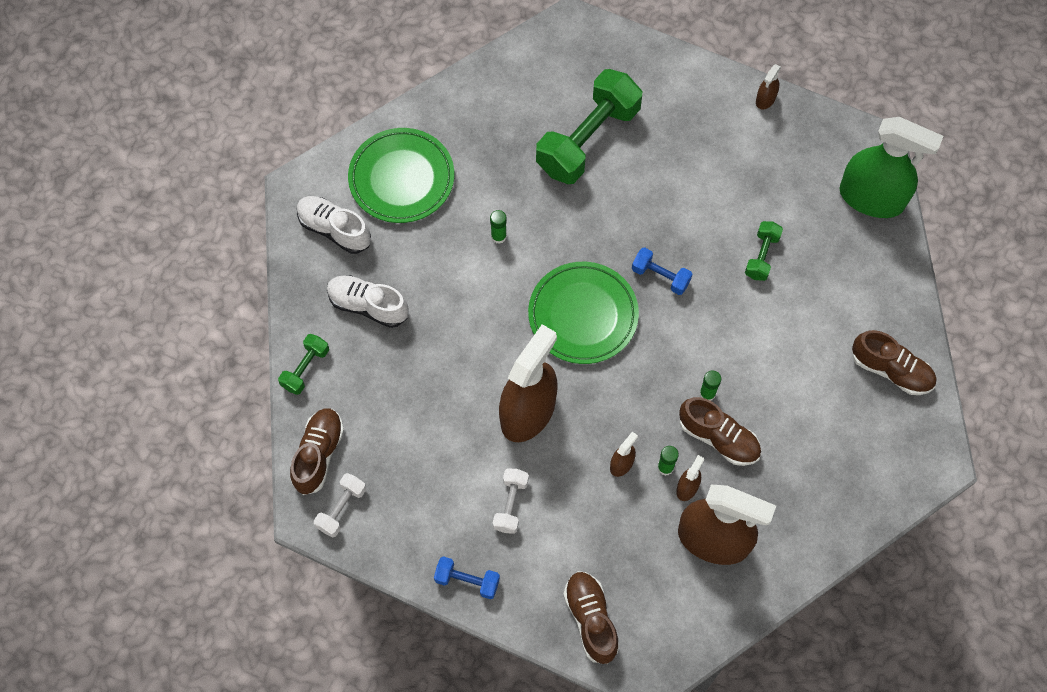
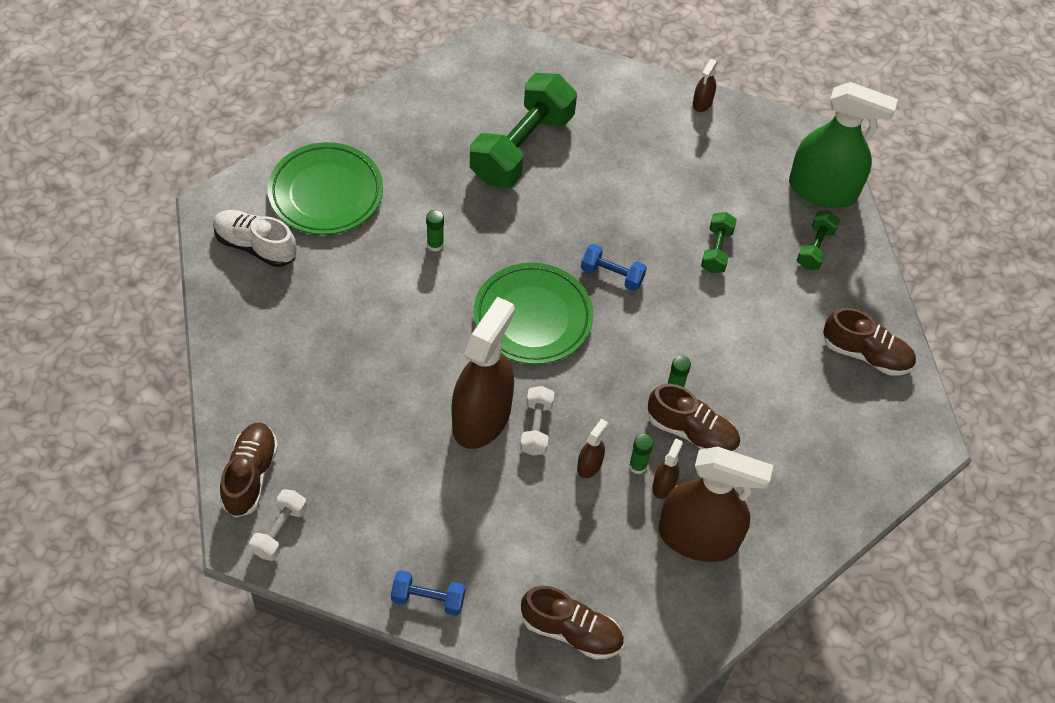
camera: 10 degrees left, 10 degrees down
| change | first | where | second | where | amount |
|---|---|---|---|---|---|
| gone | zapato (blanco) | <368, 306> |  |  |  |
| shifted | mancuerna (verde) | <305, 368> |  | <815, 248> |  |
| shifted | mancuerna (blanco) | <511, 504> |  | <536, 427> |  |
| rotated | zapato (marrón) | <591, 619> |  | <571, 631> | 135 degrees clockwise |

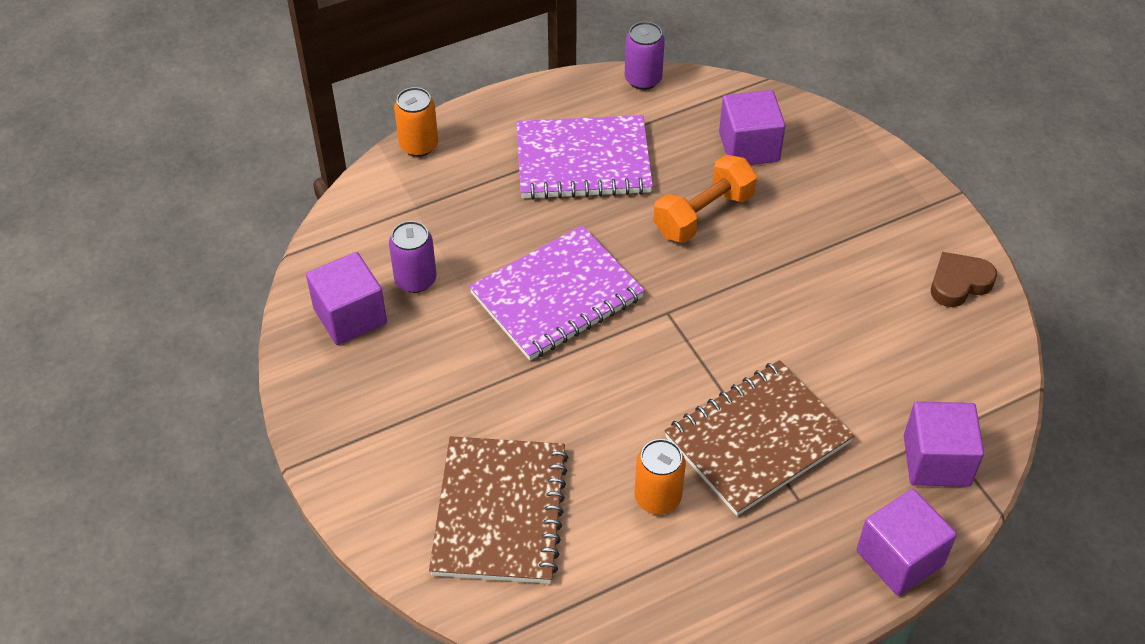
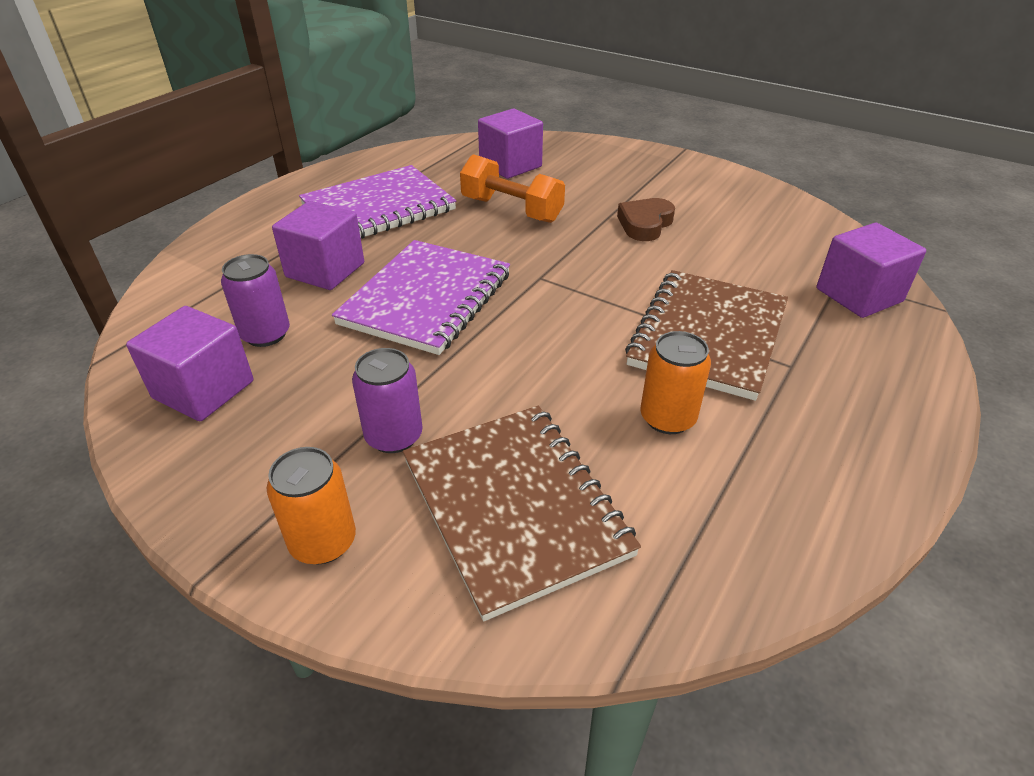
camera: 30 degrees left, 10 degrees down
| change | first | where | second | where | amount |
|---|---|---|---|---|---|
| shifted | lata (naranja) | <419, 145> |  | <323, 542> |  |
| shifted | lata (morado) | <643, 79> |  | <394, 436> |  |
| shifted | cubo (morado) | <899, 558> |  | <325, 270> |  |
| shifted | corazón (marrón) | <959, 283> |  | <645, 224> |  |
| rotated | mancuerna (naranja) | <703, 214> |  | <511, 210> | 75 degrees counterclockwise |

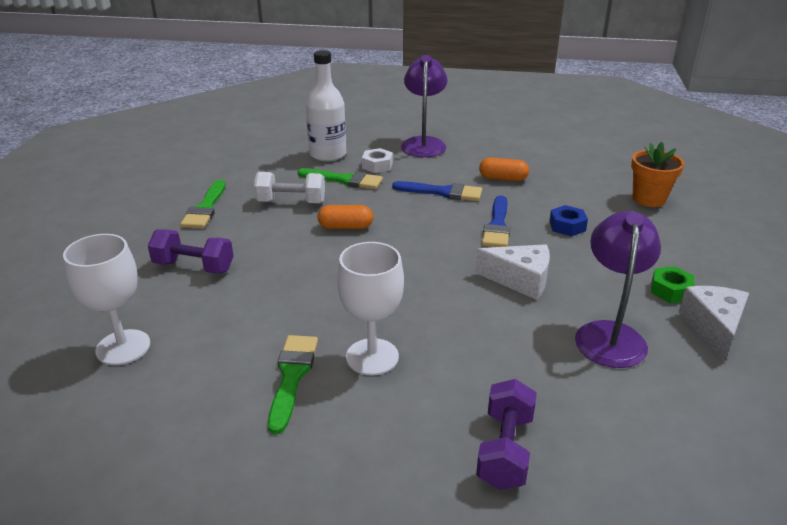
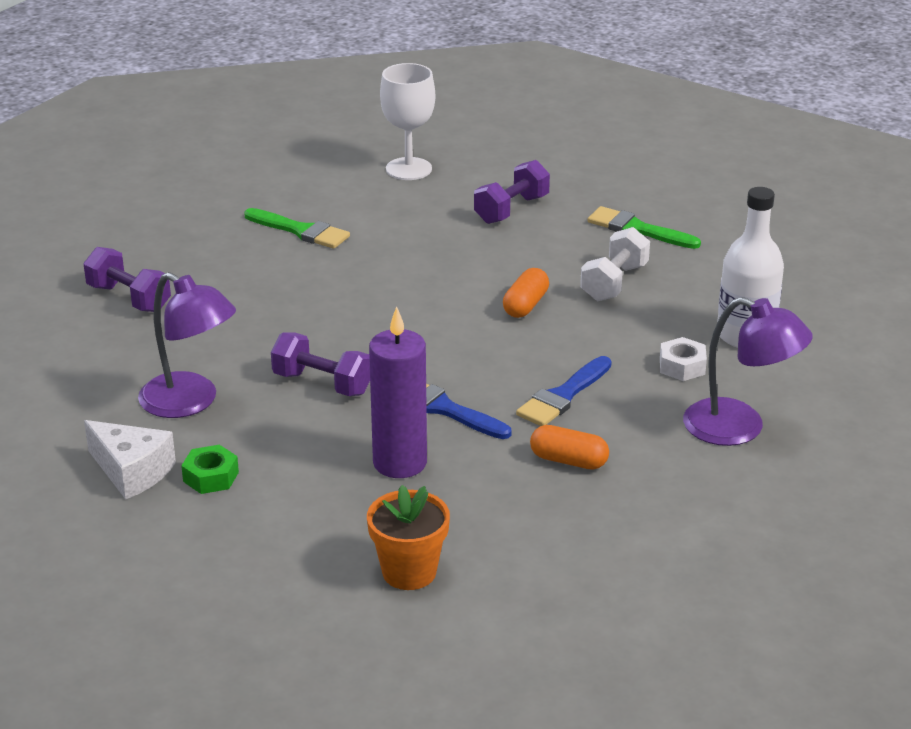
camera: 115 degrees right, 0 degrees up
| change | first | where | second | where | amount |
|---|---|---|---|---|---|
| gone | pincel (verde) | <344, 180> |  |  |  |
| gone | copa (blanco) | <372, 357> |  |  |  |
| swapped | queso (blanco) | <520, 280> | mancuerna (morado) | <322, 384> |  |
| swapped | tuerca (azul) | <567, 226> | vela (morado) | <400, 463> |  |
| rotated | cápsula (naranja) | <503, 178> |  | <568, 460> | 75 degrees clockwise |

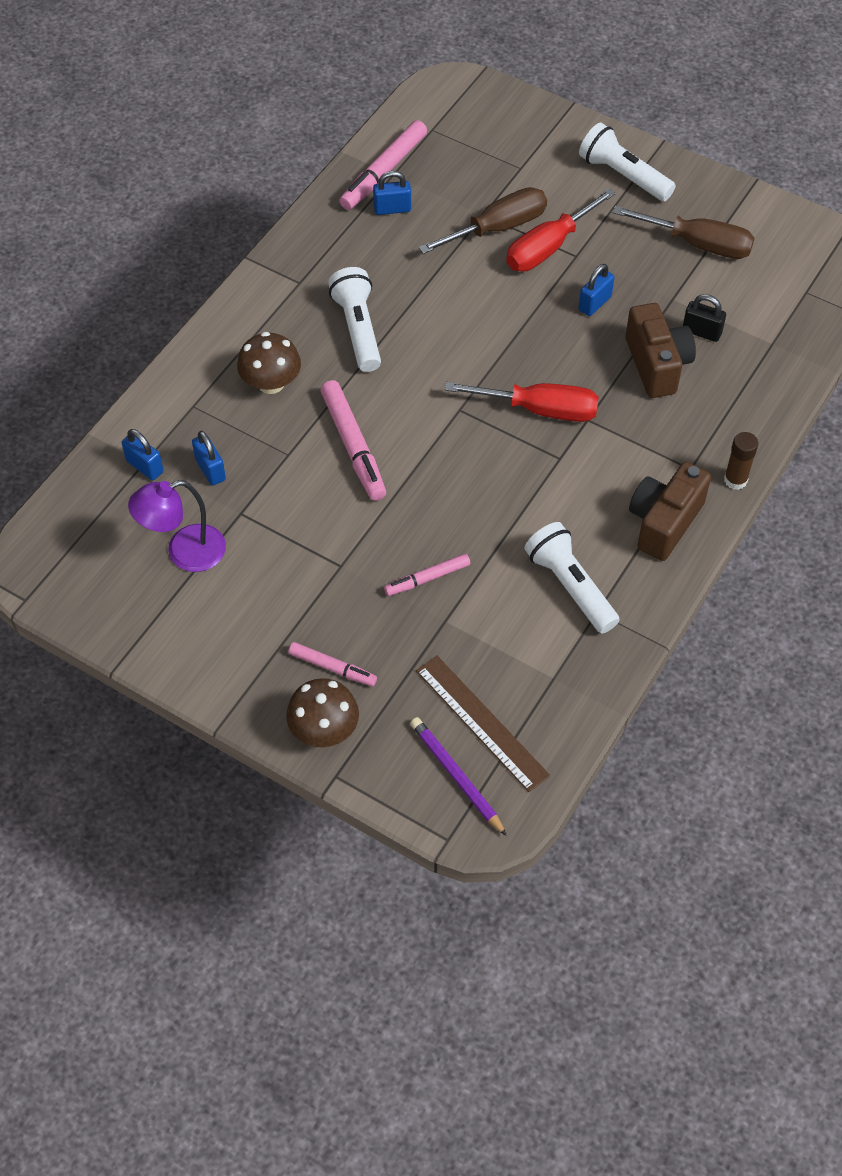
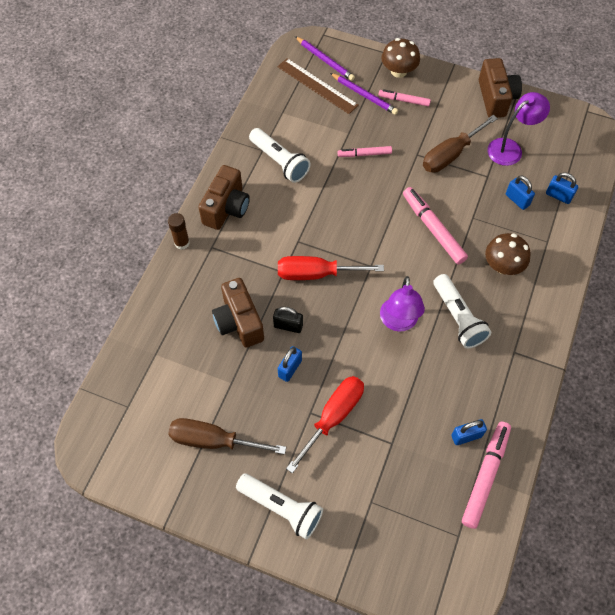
camera: 170 degrees right, 5 degrees up
| change | first | where | second | where | amount |
|---|---|---|---|---|---|
| new |  |  | lápiz (morado) | <364, 95> |  |
| new |  |  | lámpara (morado) | <398, 322> |  |
| new |  |  | cámara (marrón) | <496, 98> |  |
| shifted | destornillador (marrón) | <498, 228> |  | <450, 155> |  |
| shifted | candado (negro) | <701, 332> |  | <288, 326> |  |
| rotated | rotulador (rosa) | <427, 578> |  | <364, 154> | 150 degrees counterclockwise |

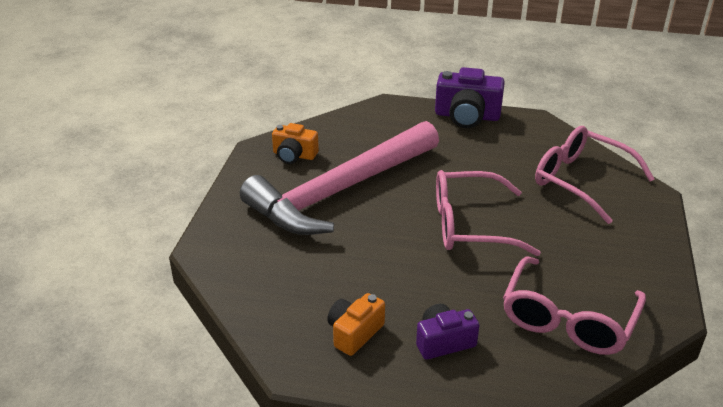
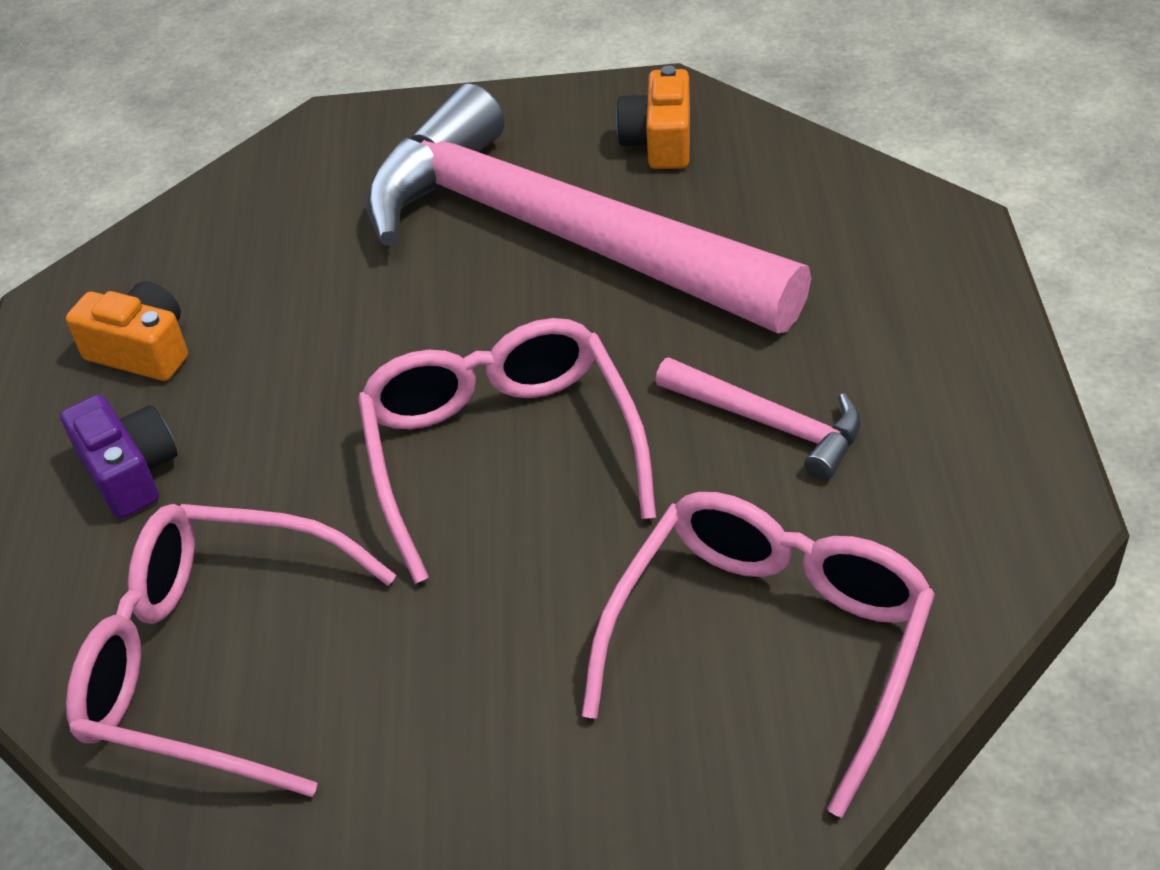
camera: 80 degrees right, 10 degrees up
| change | first | where | second | where | amount |
|---|---|---|---|---|---|
| gone | cámara (morado) | <467, 116> |  |  |  |
| new |  |  | martillo (rosa) | <769, 423> |  |

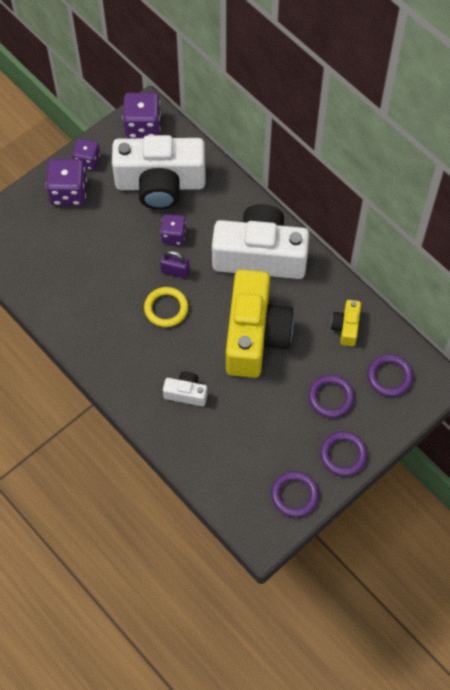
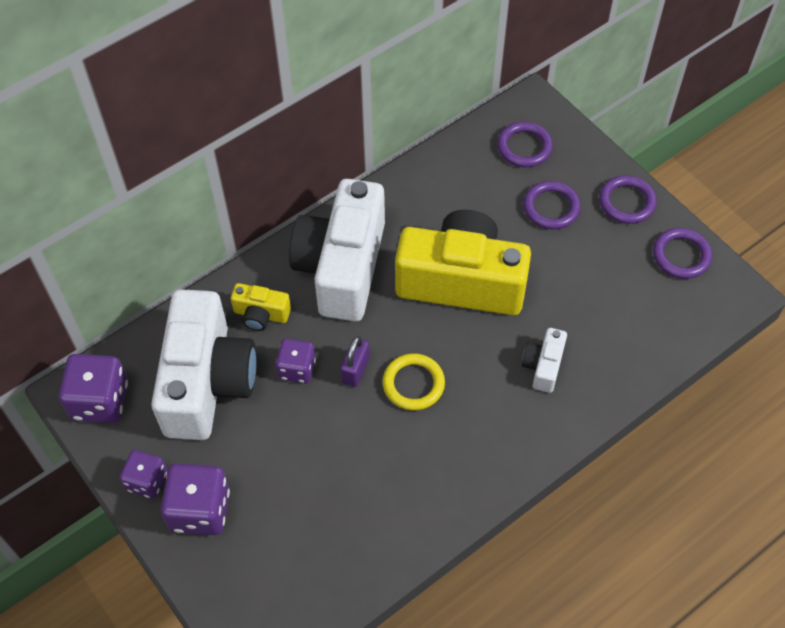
camera: 85 degrees left, 5 degrees down
| change | first | where | second | where | amount |
|---|---|---|---|---|---|
| shifted | cámara (amarillo) | <346, 327> |  | <261, 314> |  |

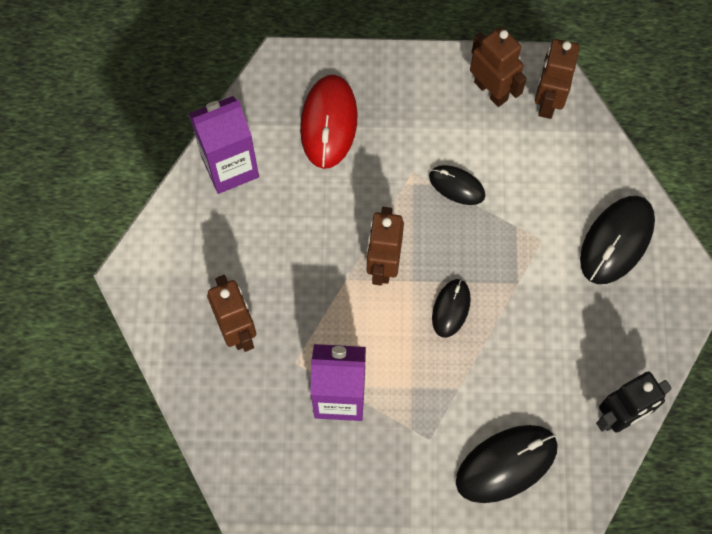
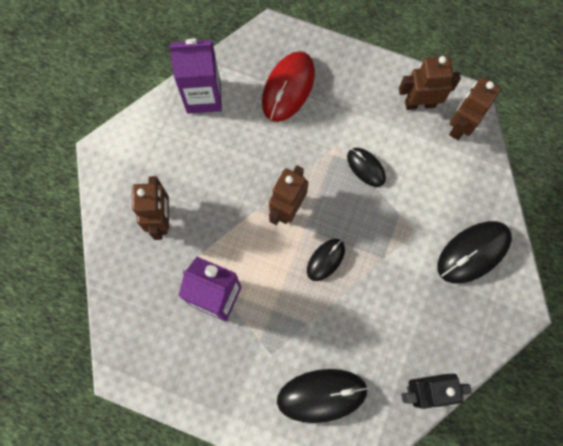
camera: 20 degrees right, 5 degrees up
| change | first | where | second | where | amount |
|---|---|---|---|---|---|
| rotated | robot (marrón) | <491, 90> |  | <420, 103> | 75 degrees counterclockwise |

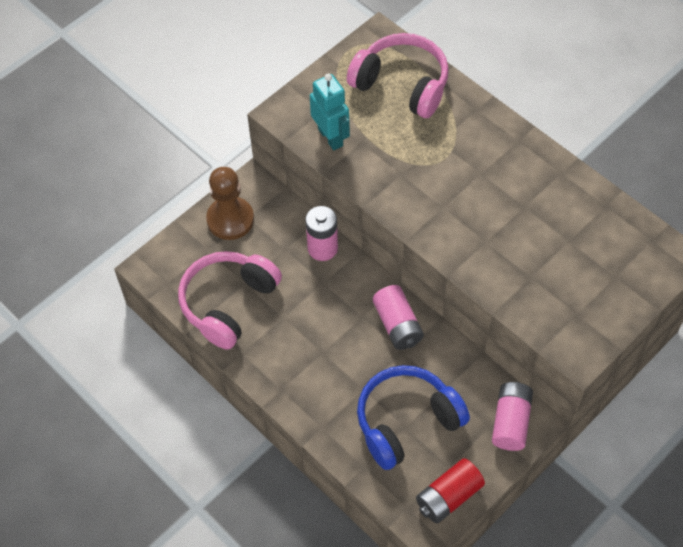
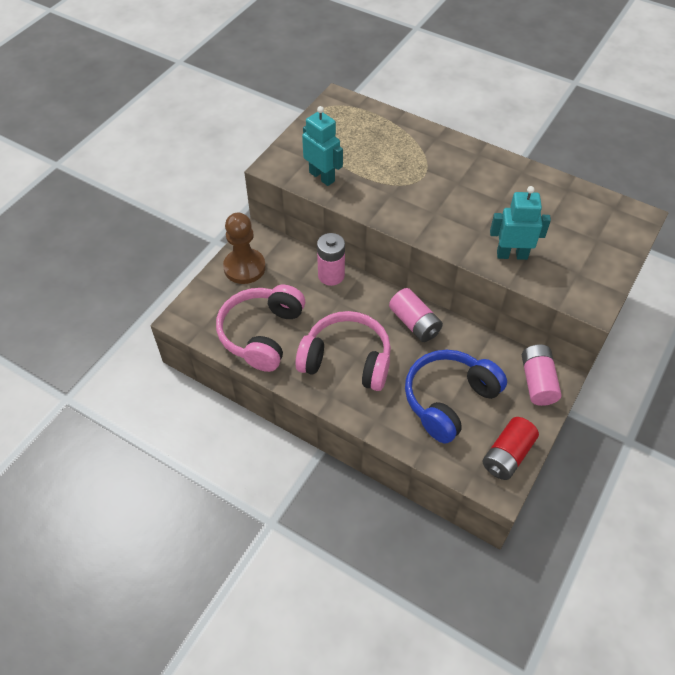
camera: 15 degrees left, 5 degrees down
| change | first | where | second | where | amount |
|---|---|---|---|---|---|
| new |  |  | robot (turquesa) | <512, 255> |  |
| shifted | auriculares (rosa) | <401, 85> |  | <346, 360> |  |

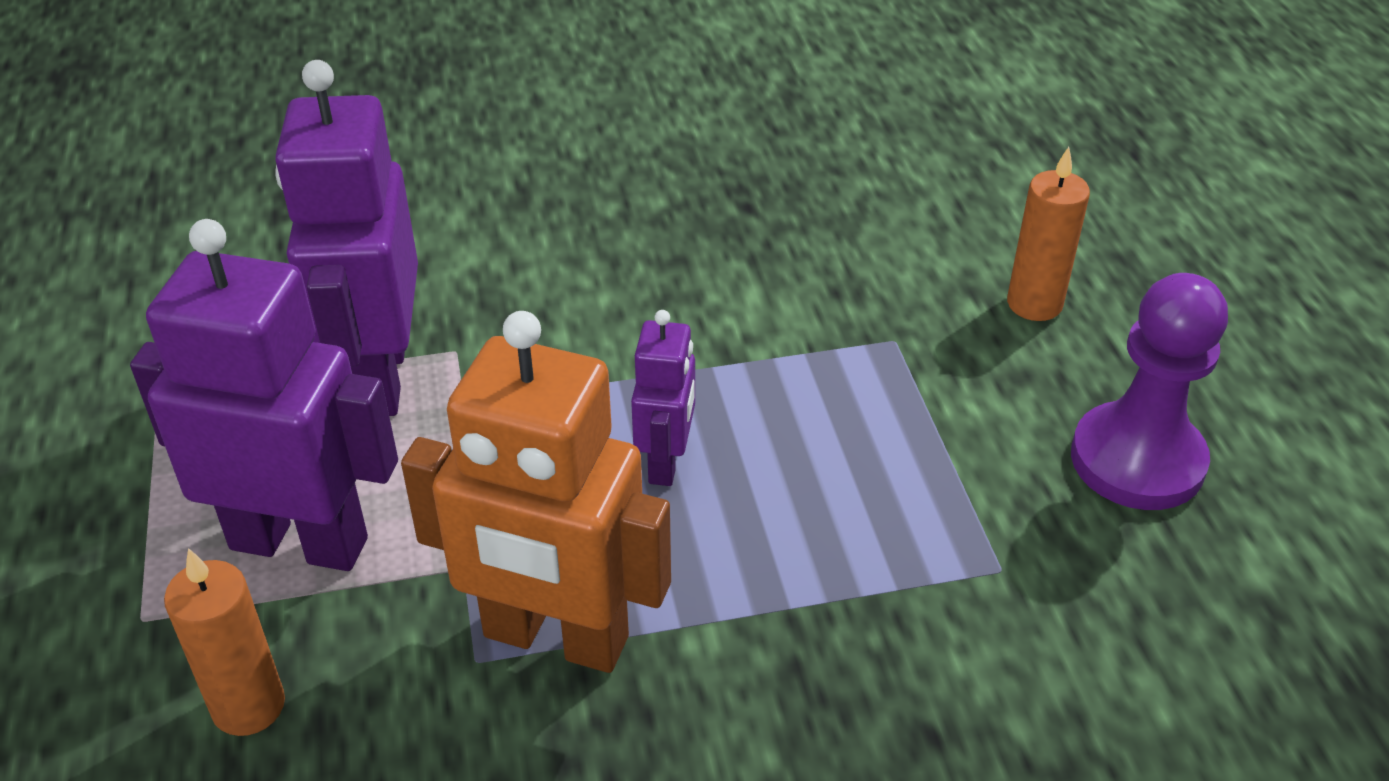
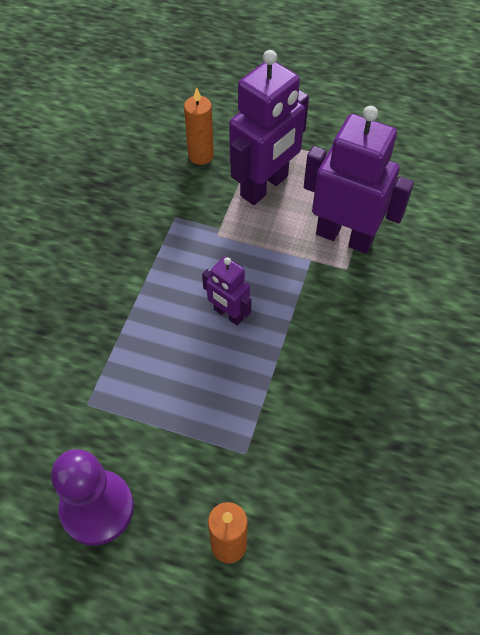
camera: 120 degrees right, 15 degrees up
| change | first | where | second | where | amount |
|---|---|---|---|---|---|
| gone | robot (naranja) | <555, 638> |  |  |  |

